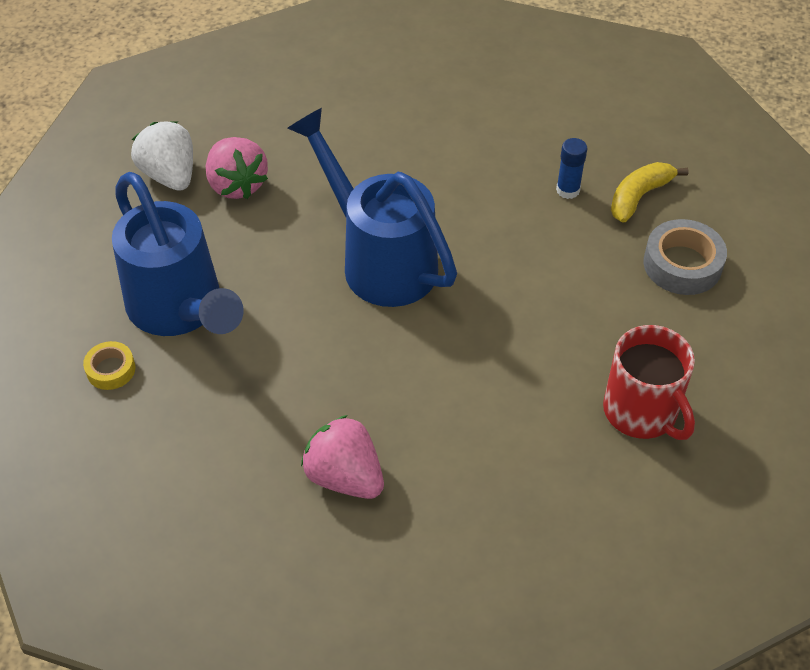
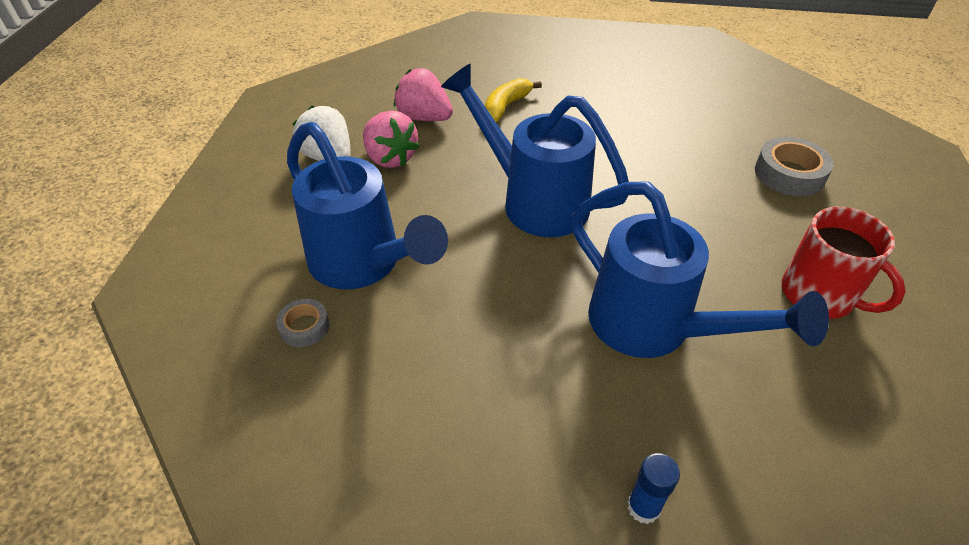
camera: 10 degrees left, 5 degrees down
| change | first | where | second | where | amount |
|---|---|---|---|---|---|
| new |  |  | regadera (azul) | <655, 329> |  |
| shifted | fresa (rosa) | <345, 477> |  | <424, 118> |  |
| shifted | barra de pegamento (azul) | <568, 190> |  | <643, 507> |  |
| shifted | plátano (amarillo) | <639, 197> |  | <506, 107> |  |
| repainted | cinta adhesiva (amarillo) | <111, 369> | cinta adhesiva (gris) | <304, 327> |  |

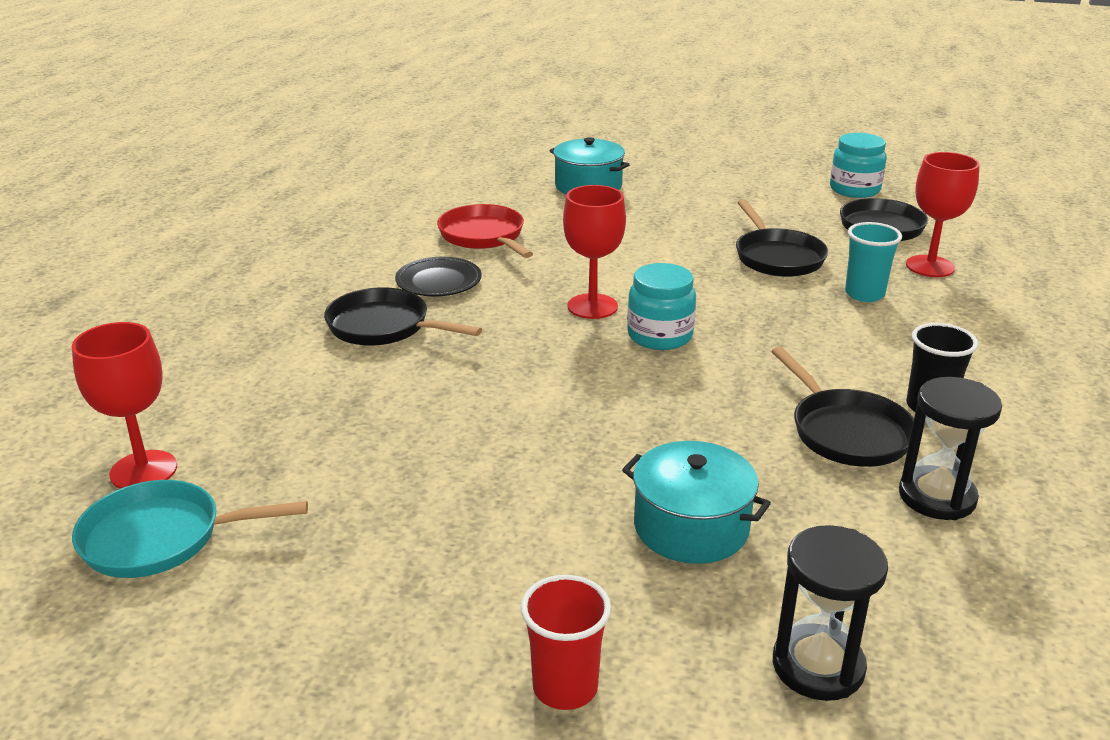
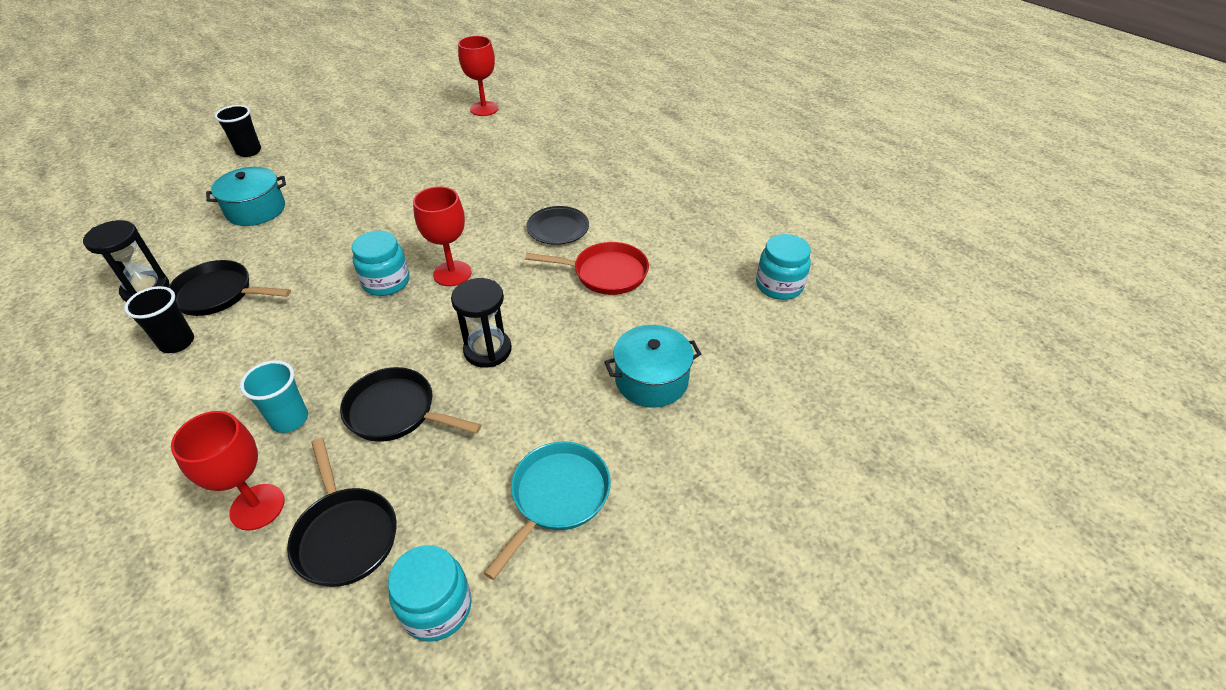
camera: 125 degrees right, 15 degrees up
| change | first | where | second | where | amount |
|---|---|---|---|---|---|
| gone | sartén (negro) | <384, 327> |  |  |  |
| new |  |  | tarro (turquesa) | <779, 286> |  |
| shifted | sartén (turquesa) | <161, 538> |  | <557, 497> |  |
| shifted | reloj de arena (negro) | <818, 666> |  | <487, 350> |  |
| repainted | vaso (rojo) | <565, 687> | vaso (negro) | <249, 151> |  |

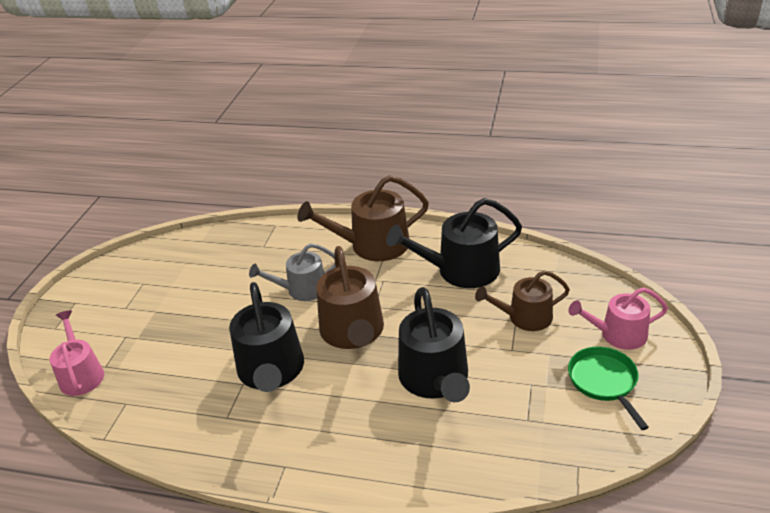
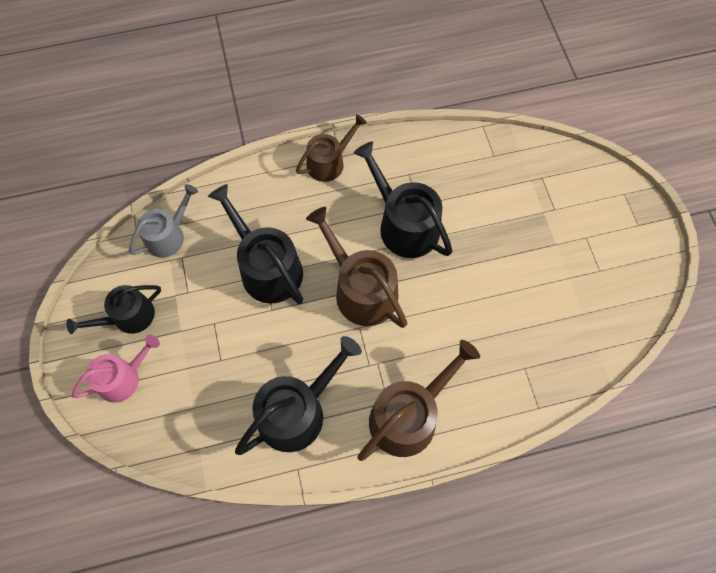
camera: 150 degrees right, 30 degrees up
| change | first | where | second | where | amount |
|---|---|---|---|---|---|
| gone | regadera (rosa) | <81, 374> |  |  |  |
| shifted | regadera (gris) | <302, 289> |  | <168, 235> |  |
| shifted | regadera (marrón) | <524, 317> |  | <329, 162> |  |
| swapped | sartén (verde) | <604, 382> | regadera (negro) | <128, 317> |  |

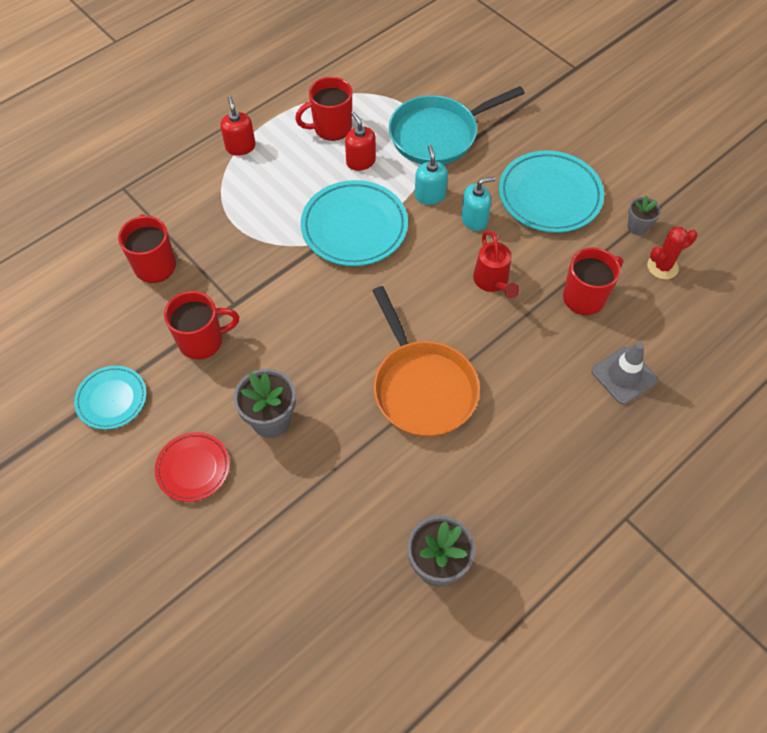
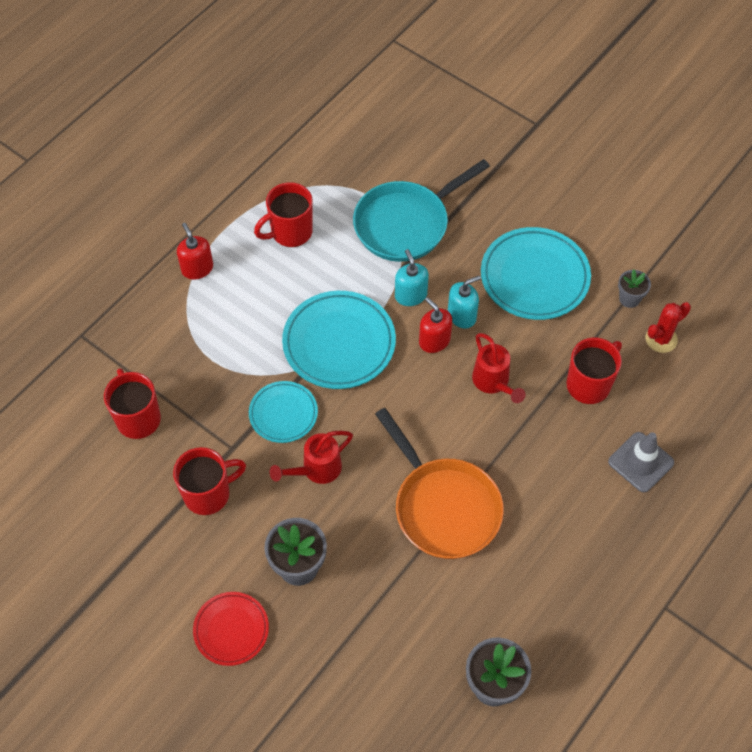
camera: 10 degrees left, 0 degrees up
| change | first | where | second | where | amount |
|---|---|---|---|---|---|
| new |  |  | regadera (rojo) | <316, 470> |  |
| shifted | plato (turquesa) | <112, 399> |  | <283, 414> |  |
| shifted | dispensador de jabón (rojo) | <360, 161> |  | <434, 340> |  |

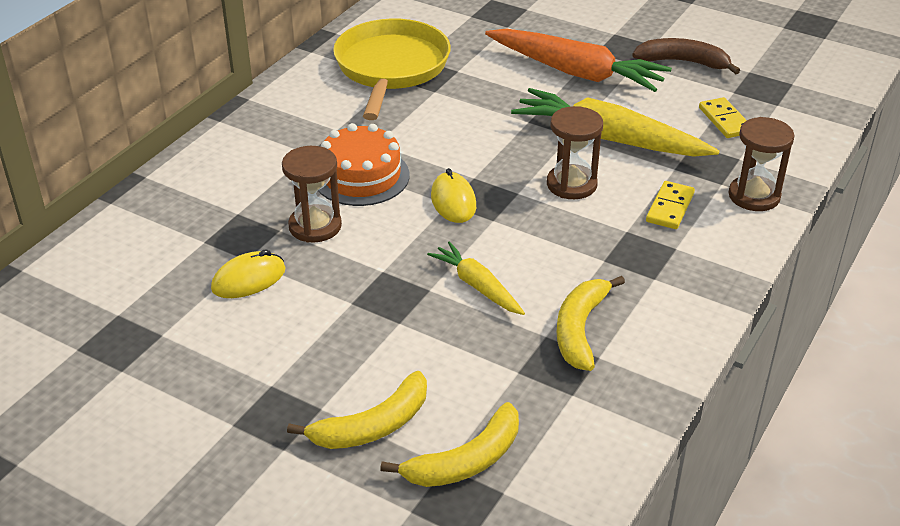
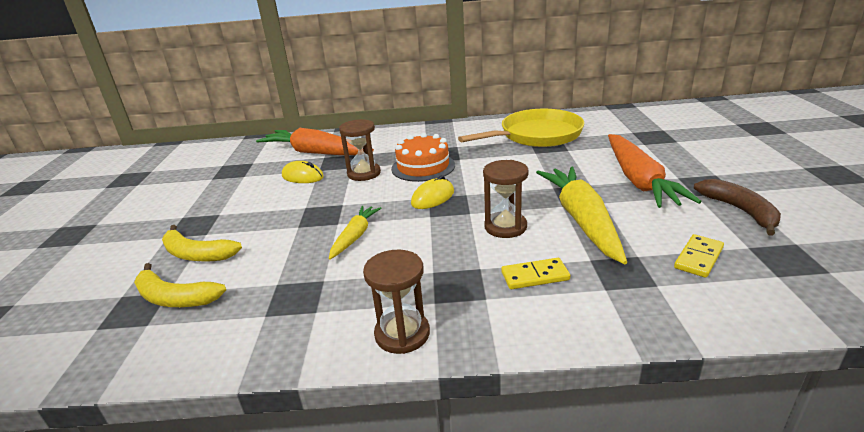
camera: 60 degrees right, 10 degrees down
| change | first | where | second | where | amount |
|---|---|---|---|---|---|
| gone | plátano (amarillo) | <580, 330> |  |  |  |
| new |  |  | zanahoria (naranja) | <315, 153> |  |
| shifted | reloj de arena (marrón) | <754, 196> |  | <402, 334> |  |

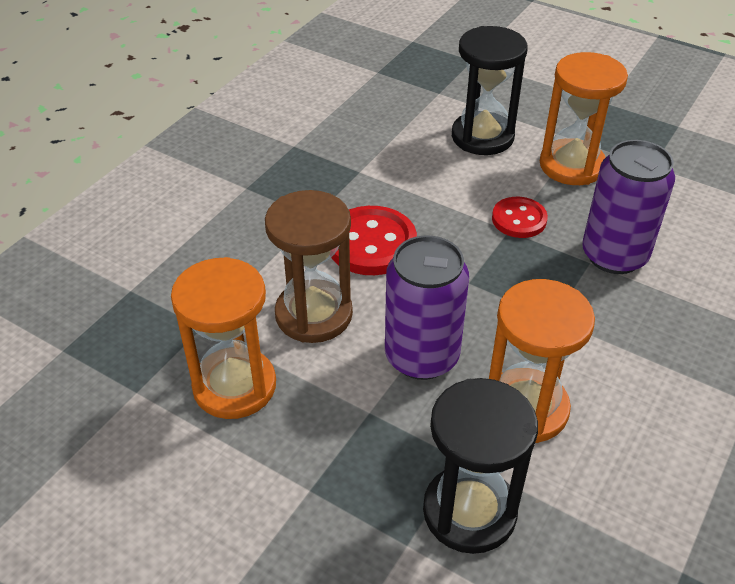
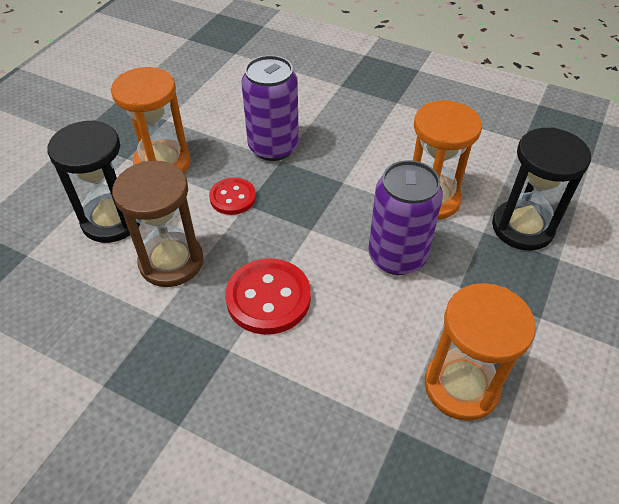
camera: 95 degrees left, 5 degrees up
| change | first | where | second | where | amount |
|---|---|---|---|---|---|
| shifted | reloj de arena (marrón) | <314, 314> |  | <171, 262> |  |

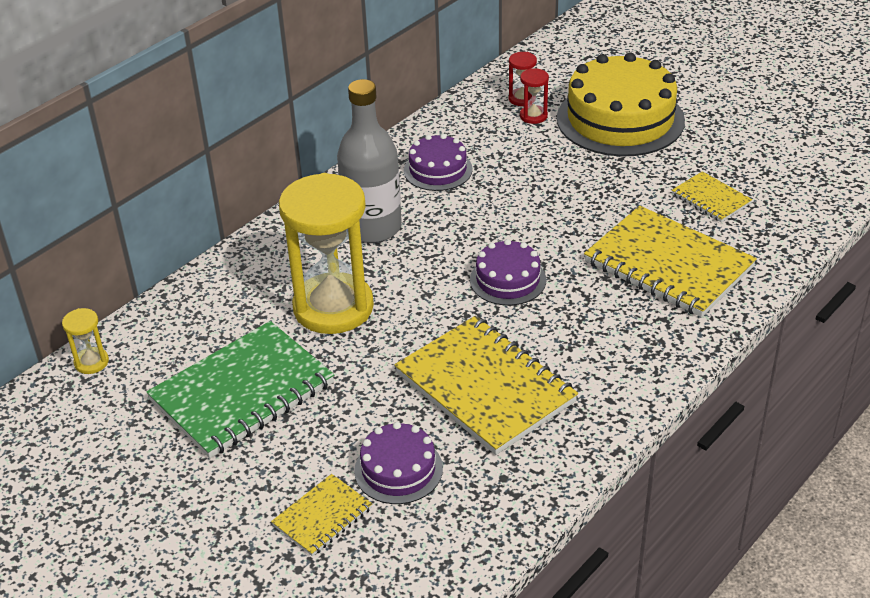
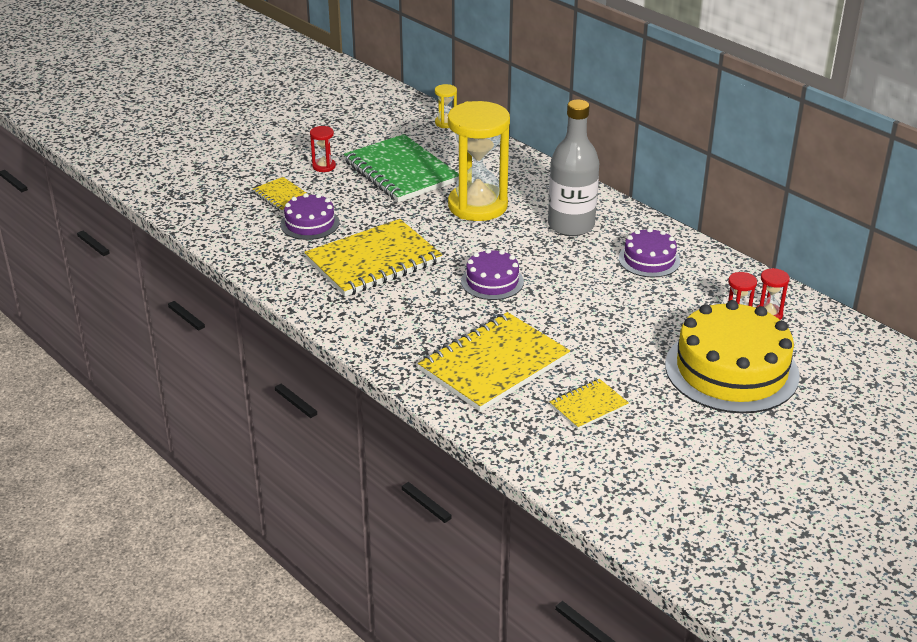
camera: 95 degrees right, 5 degrees down
| change | first | where | second | where | amount |
|---|---|---|---|---|---|
| new |  |  | reloj de arena (rojo) | <324, 166> |  |

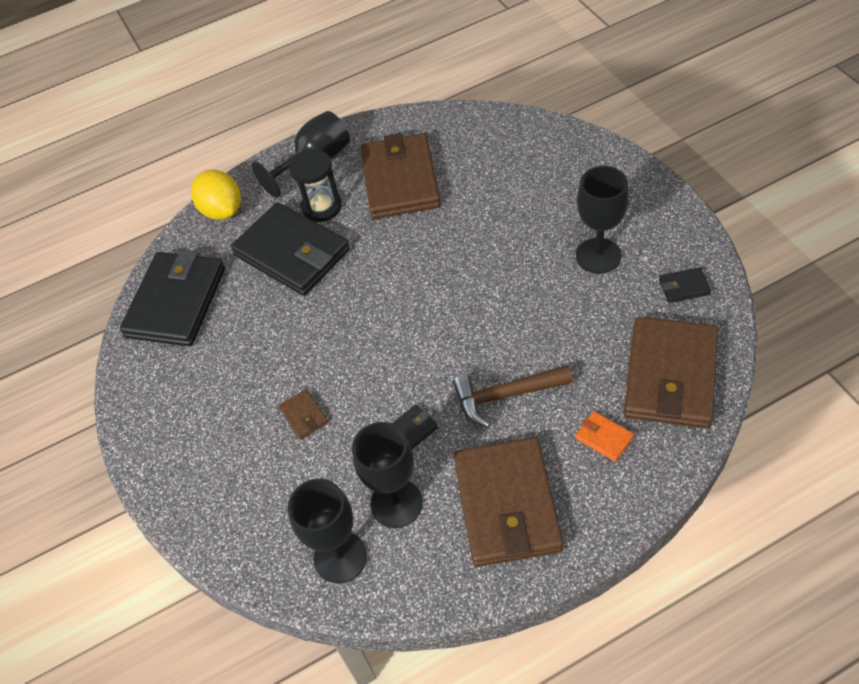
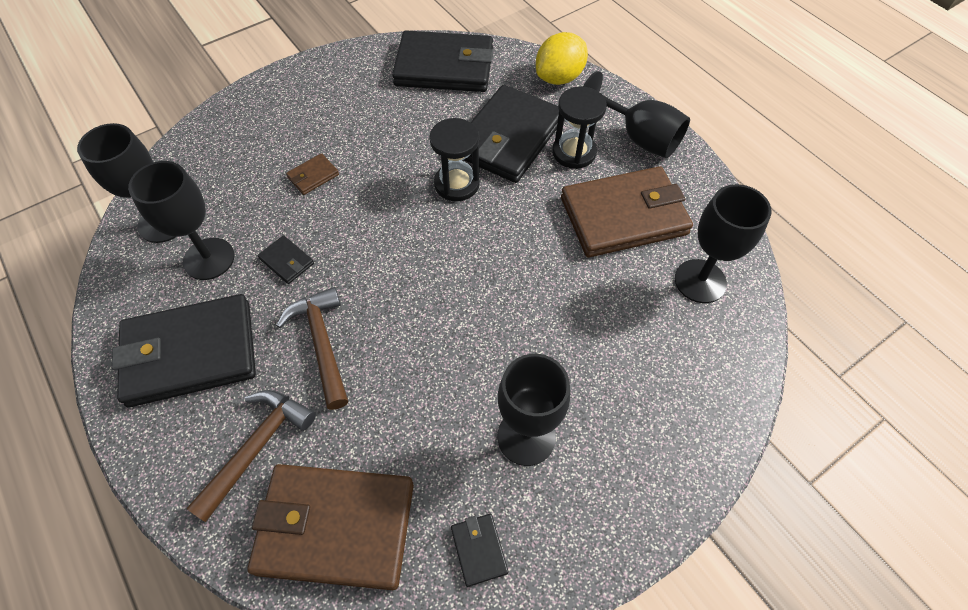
camera: 75 degrees right, 5 degrees up
| change | first | where | second | where | amount |
|---|---|---|---|---|---|
| new |  |  | reloj de arena (negro) | <456, 184> |  |
| new |  |  | copa (negro) | <700, 281> |  |
| swapped | cartera (naranja) | <604, 438> | martillo (marrón) | <257, 447> |  |
| repainted | cartera (marrón) | <507, 504> | cartera (negro) | <191, 353> |  |

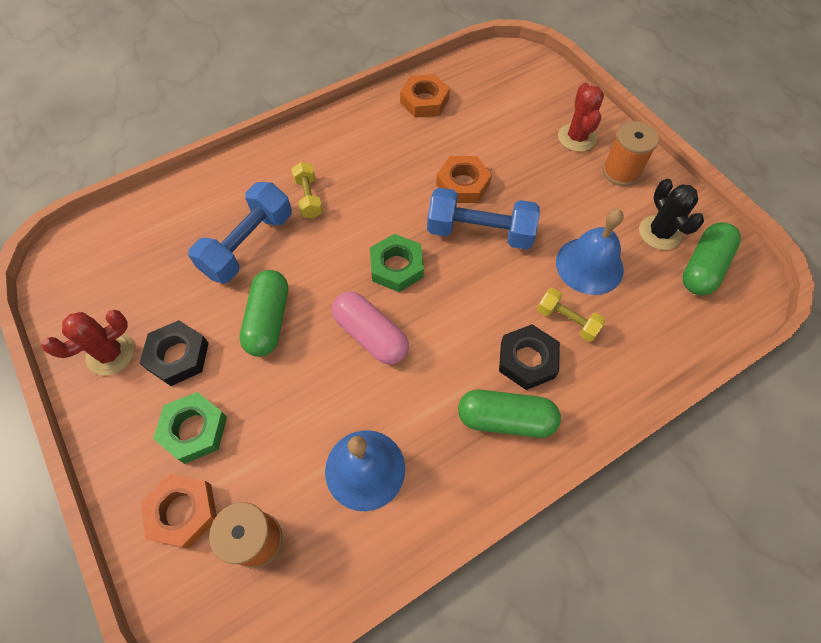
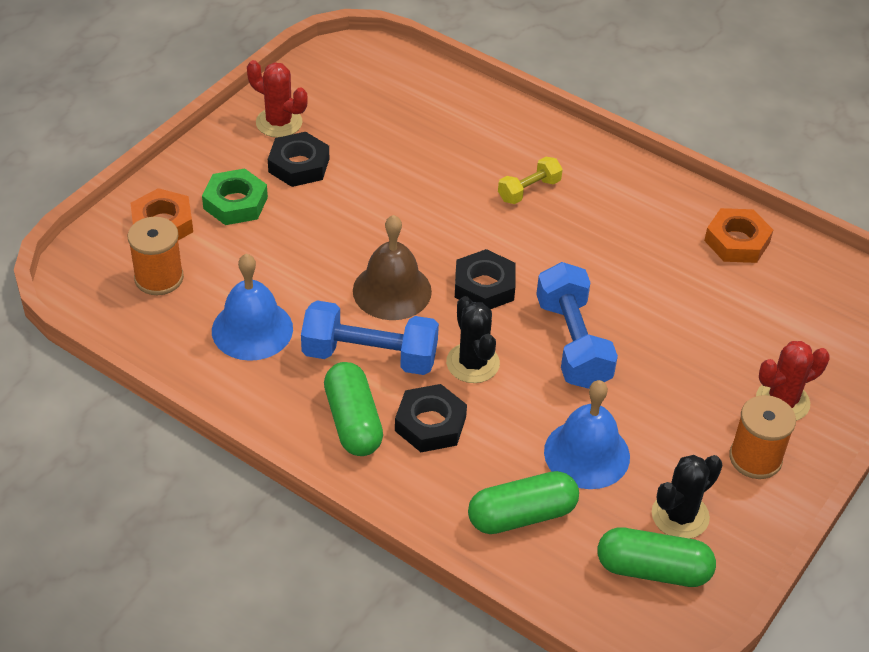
camera: 65 degrees right, 15 degrees down
| change | first | where | second | where | amount |
|---|---|---|---|---|---|
| gone | tuerca (naranja) | <463, 184> |  |  |  |
| gone | mancuerna (amarillo) | <567, 321> |  |  |  |
| new |  |  | cactus (negro) | <472, 363> |  |
| shifted | mancuerna (azul) | <248, 245> |  | <370, 356> |  |
| shifted | cápsula (verde) | <268, 320> |  | <522, 515> |  |
| swapped | cápsula (rosa) | <370, 335> | campana (marrón) | <392, 290> |  |
| repainted | tuerca (verde) | <396, 267> | tuerca (negro) | <484, 286> |  |

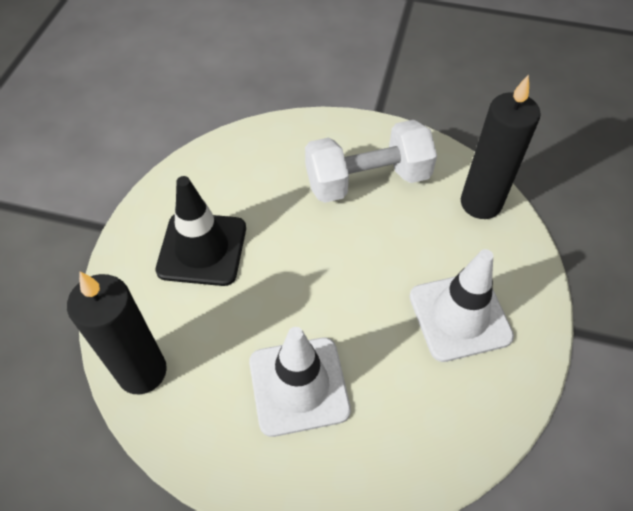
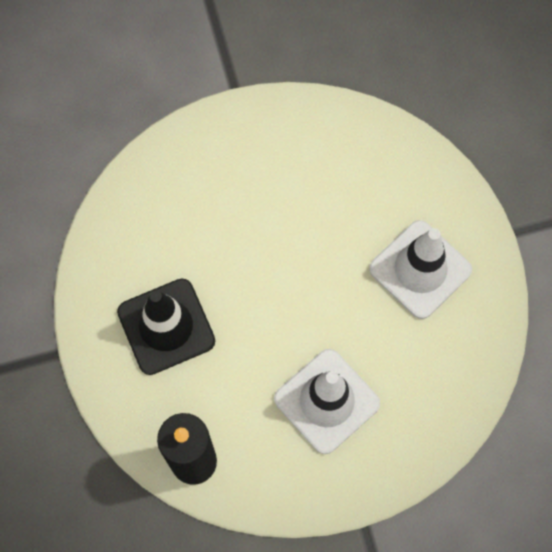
camera: 30 degrees left, 15 degrees up
| change | first | where | second | where | amount |
|---|---|---|---|---|---|
| gone | mancuerna (blanco) | <367, 180> |  |  |  |
| gone | vela (negro) | <481, 203> |  |  |  |

